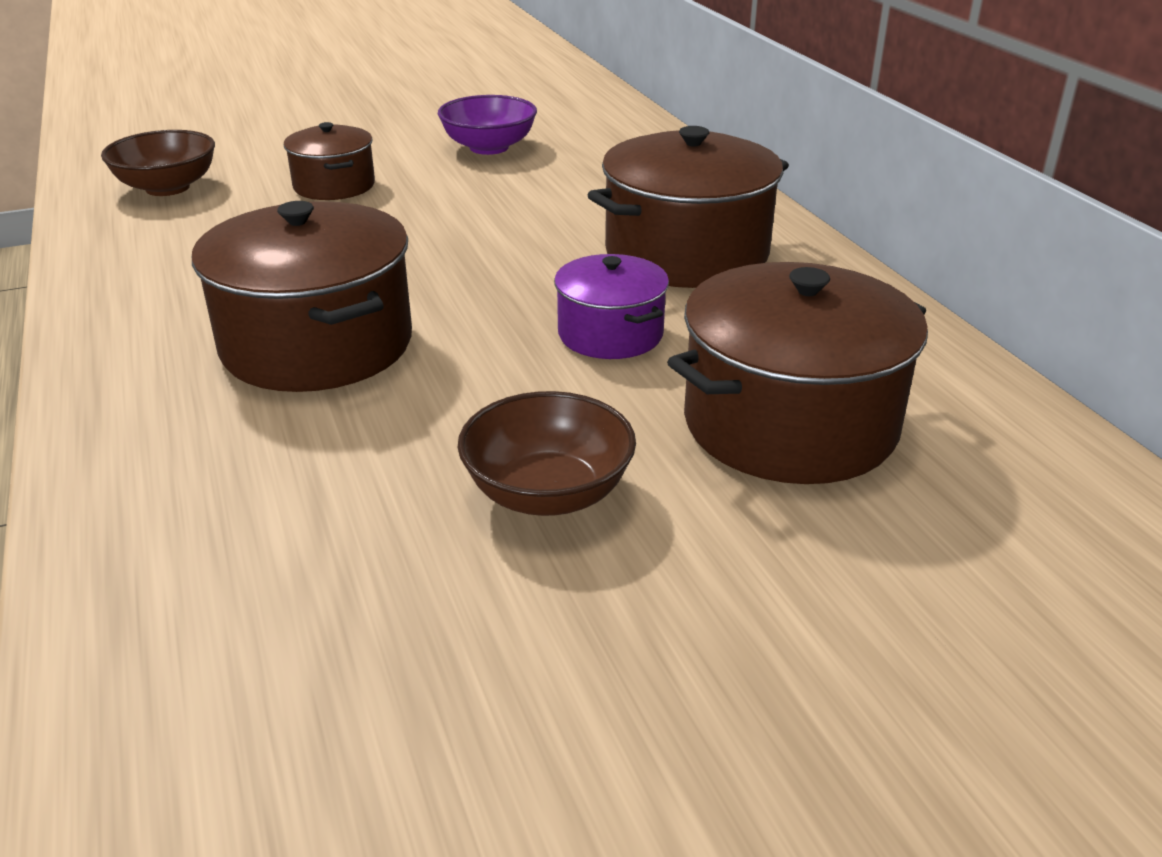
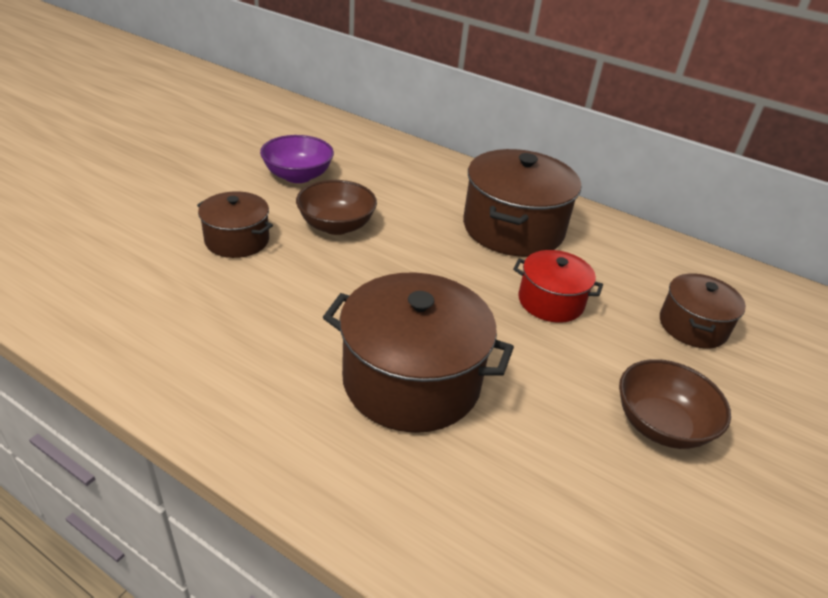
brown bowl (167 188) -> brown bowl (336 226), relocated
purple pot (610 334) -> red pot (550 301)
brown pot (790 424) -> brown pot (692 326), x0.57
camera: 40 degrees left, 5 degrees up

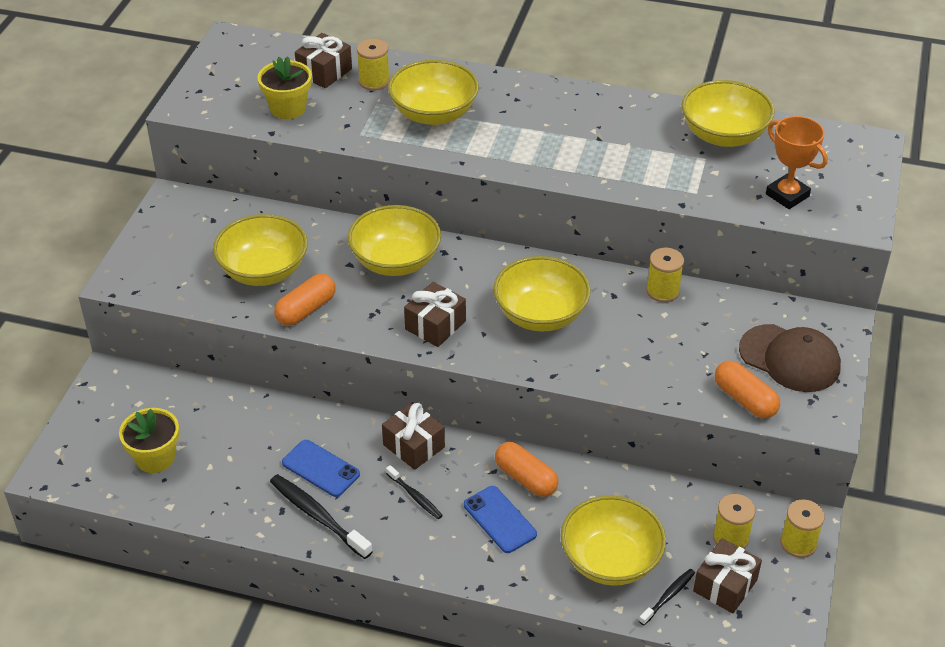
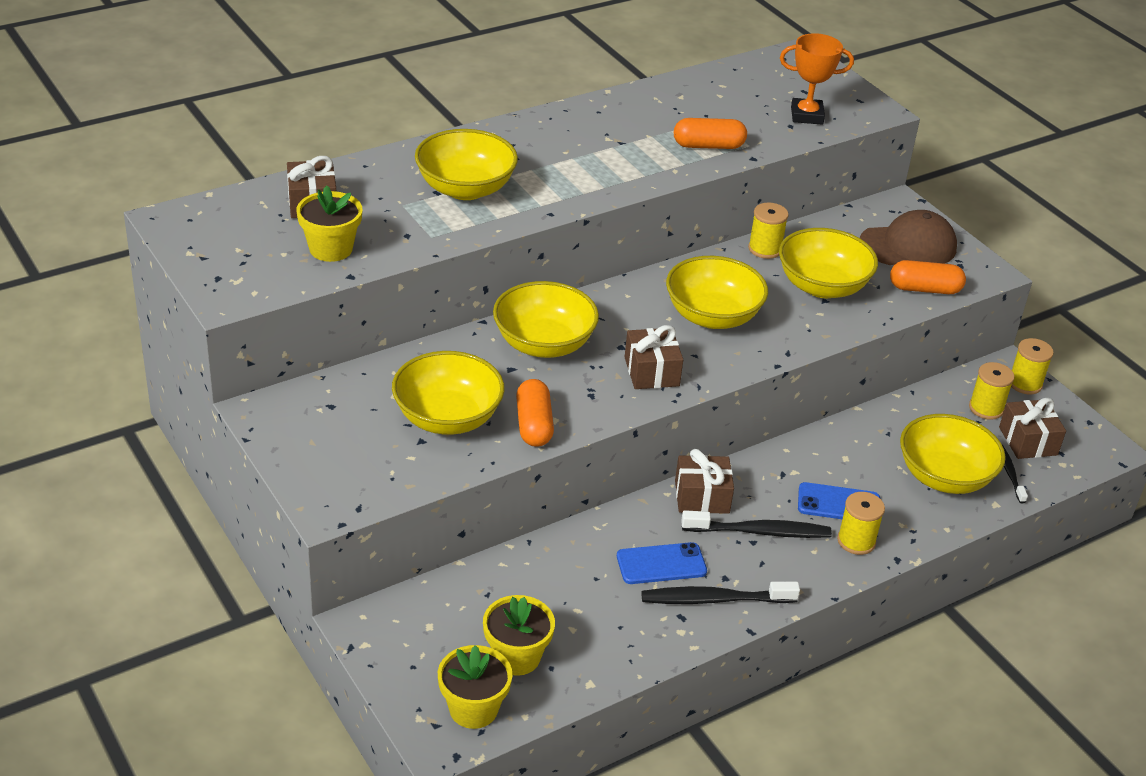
none -> yellow flower pot (473 709)
orange capsule (526 478) -> orange capsule (708 146), relocated
black toothbrush (415 496) -> black toothbrush (759 532), x1.73
yellow bowl (723 135) -> yellow bowl (822 286), relocated
yellow spool (374 81) -> yellow spool (856 541), relocated
camera: 50 degrees left, 5 degrees down

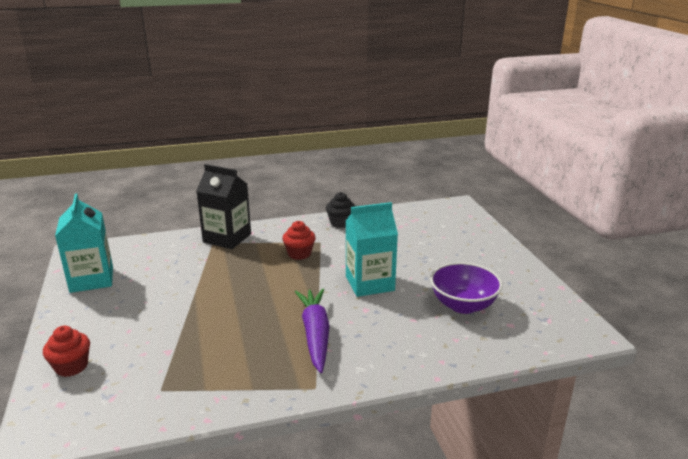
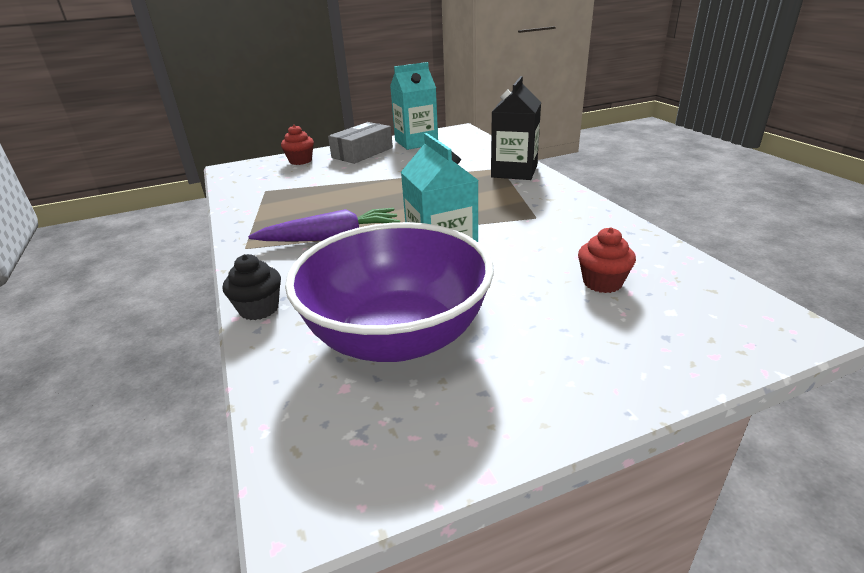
black cupcake (340 223) -> black cupcake (259 309), relocated
purple bowl (463 305) -> purple bowl (397 337), x1.69
none -> grey box (362 153)
red cupcake (299 254) -> red cupcake (602 282), relocated
camera: 85 degrees right, 5 degrees up

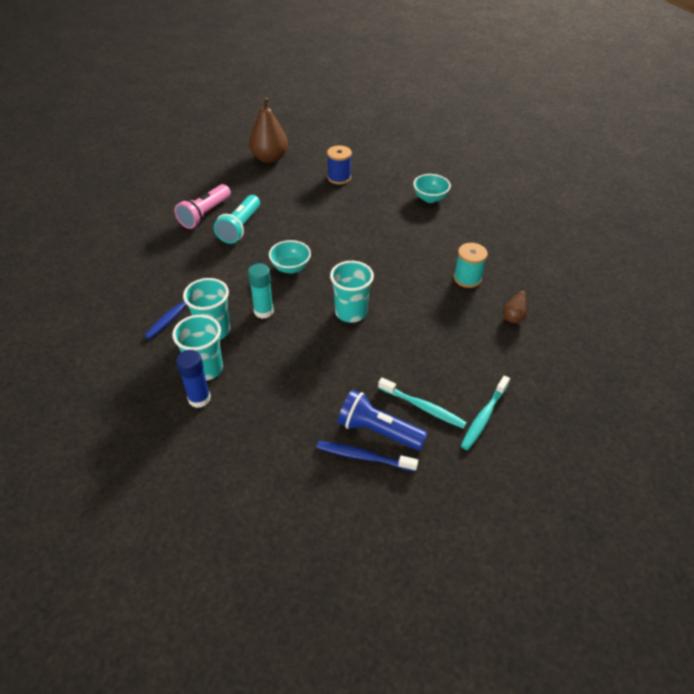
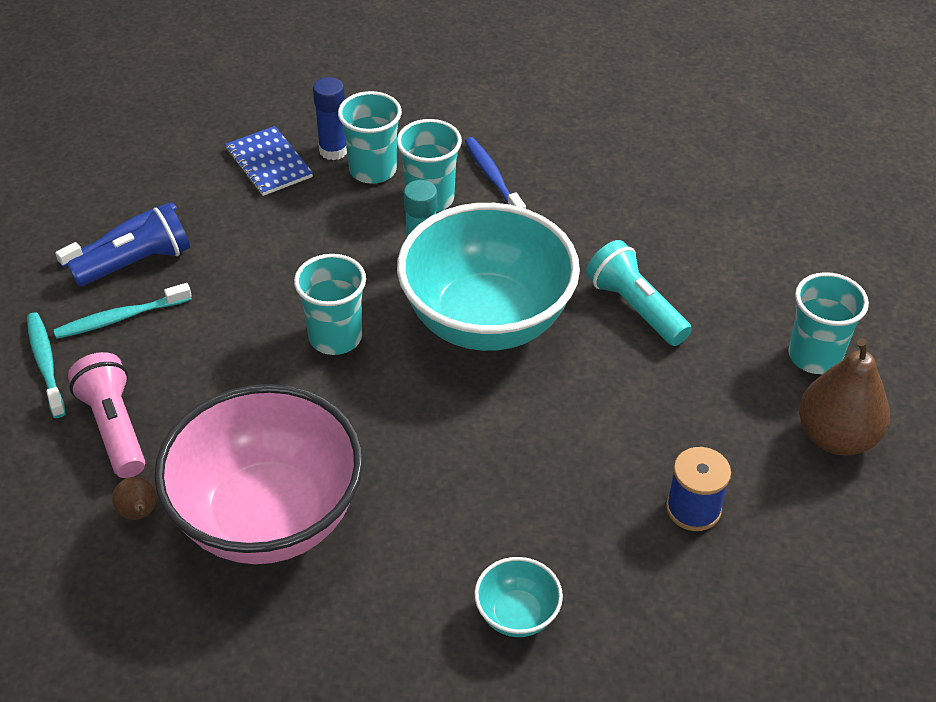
pink flashlight (205 214) -> pink flashlight (114 428), relocated
turquoise spool (467 278) -> pink bowl (268 517)
none -> blue notebook (269 163)
turquoise bowl (290 268) -> turquoise bowl (486 320), x2.41
none -> turquoise cup (814 356)
camera: 125 degrees right, 0 degrees up

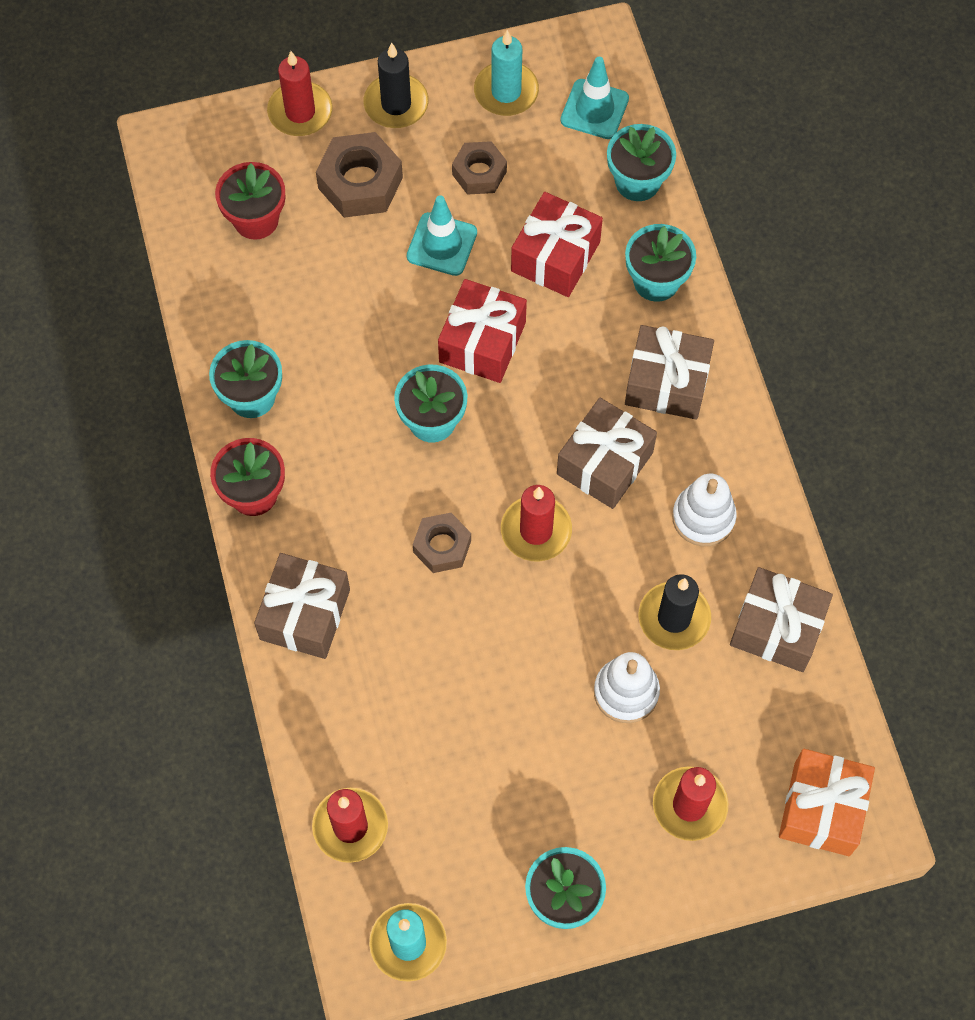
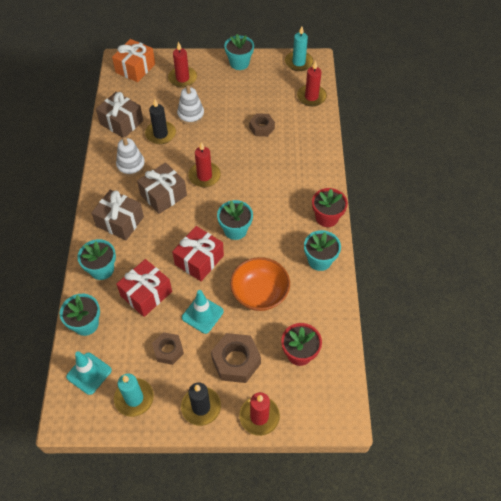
none -> orange bowl (259 293)
brown nut (442 546) -> brown nut (261 128), relocated
brown gift (305 614) -> none
camera: 165 degrees left, 10 degrees down

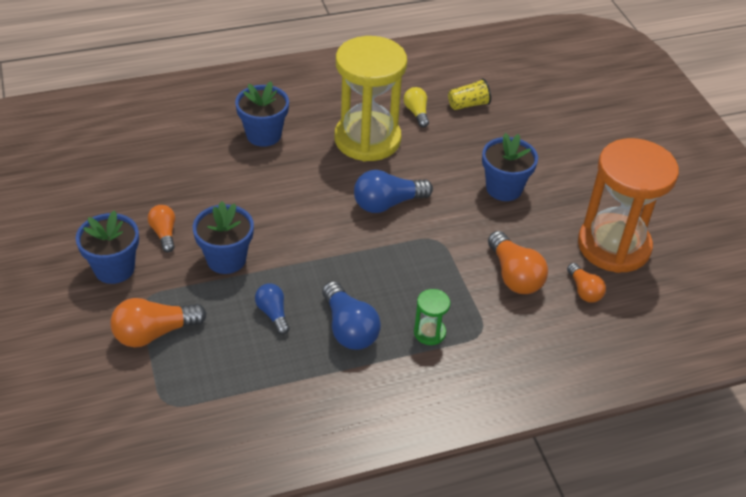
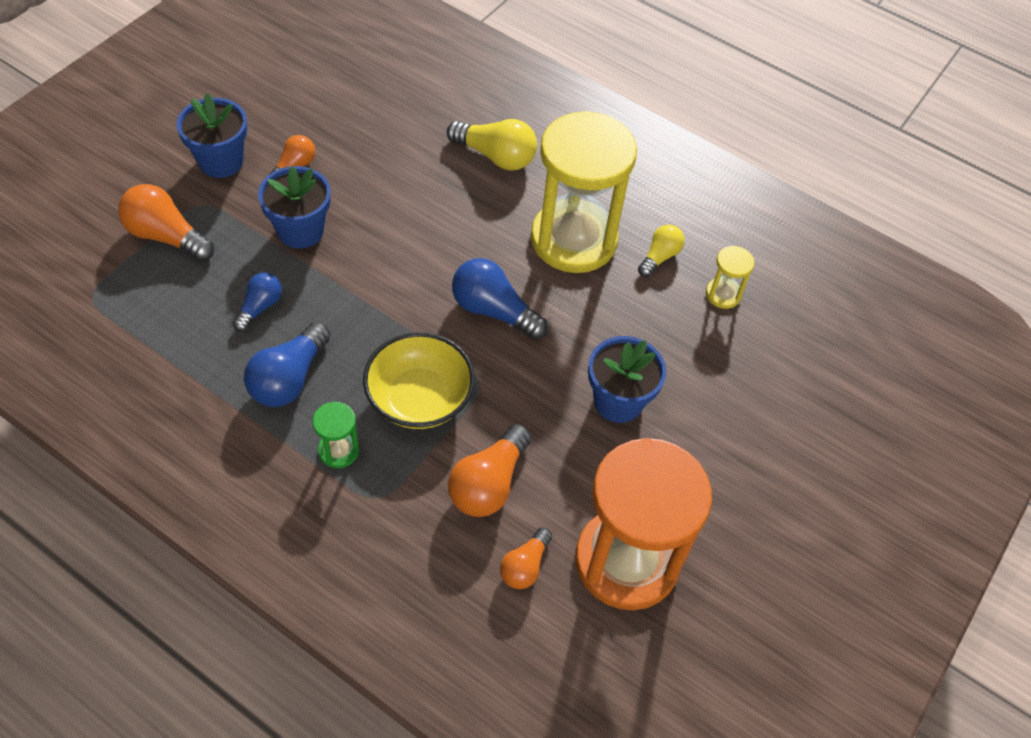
none -> yellow bowl (419 398)
blue flower pot (263 135) -> yellow light bulb (496 156)
yellow cup (468 104) -> yellow hourglass (723 294)
camera: 50 degrees right, 10 degrees up

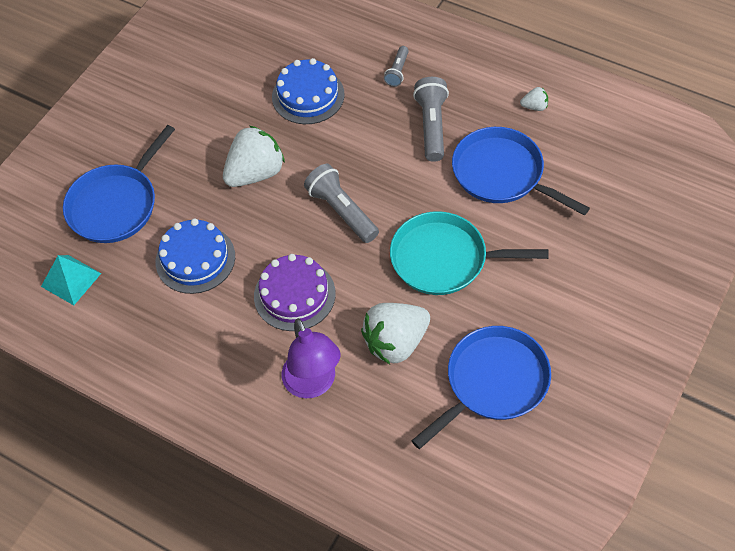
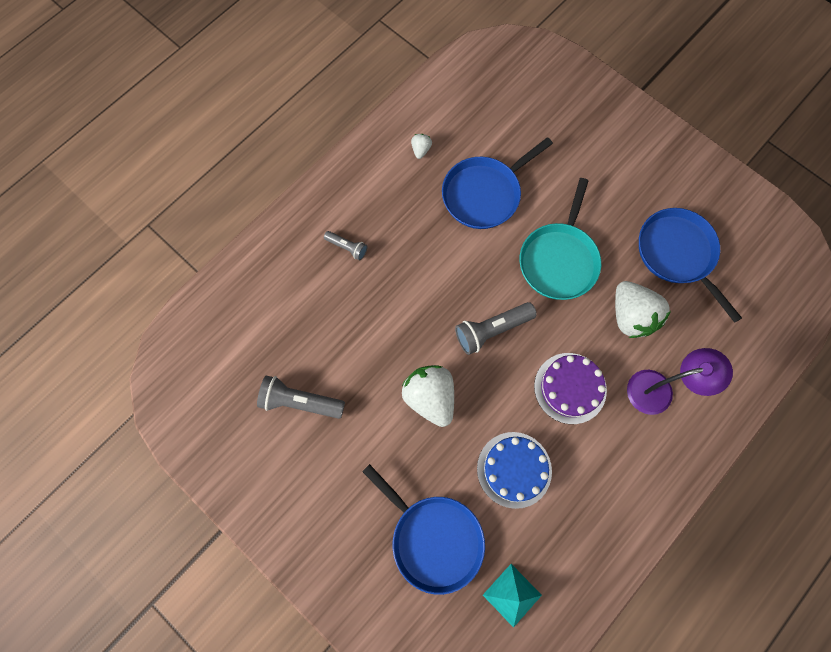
grey flashlight (432 126) -> grey flashlight (300 401), relocated
blue cake (308 95) -> none
camera: 80 degrees left, 15 degrees up

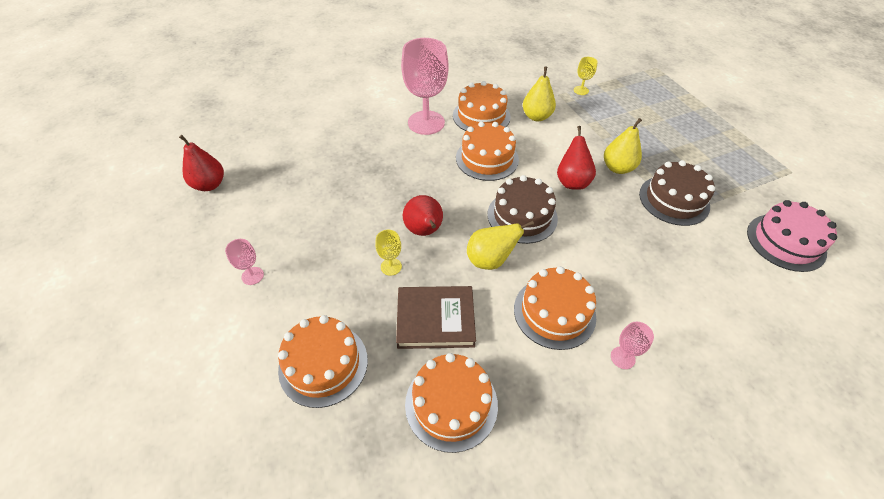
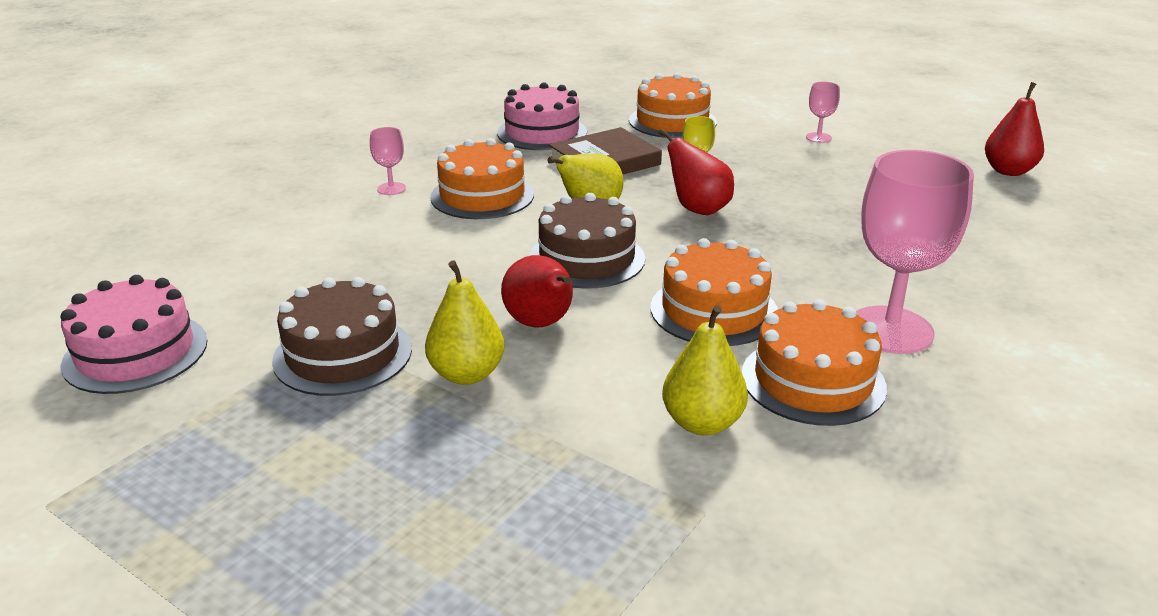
orange cake (451 404) -> pink cake (542 132)
yellow goblet (581 90) -> none
camera: 150 degrees right, 20 degrees down

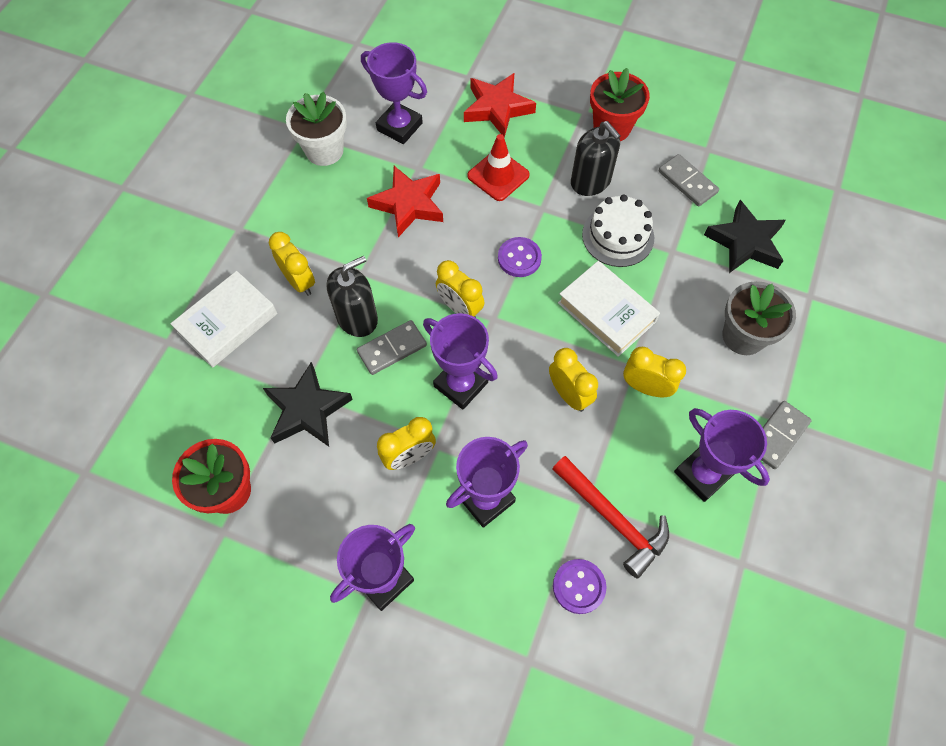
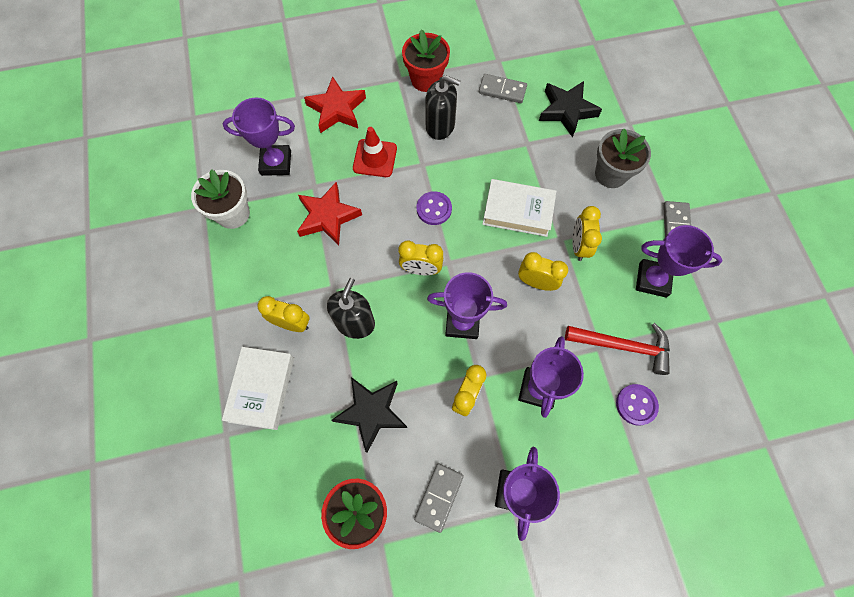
grey domino (392 349) -> grey domino (439 497), relocated
yellow clock (645 387) -> yellow clock (578 246), 75 degrees counterclockwise
white cake (618 236) -> none
camera: 35 degrees left, 5 degrees up

